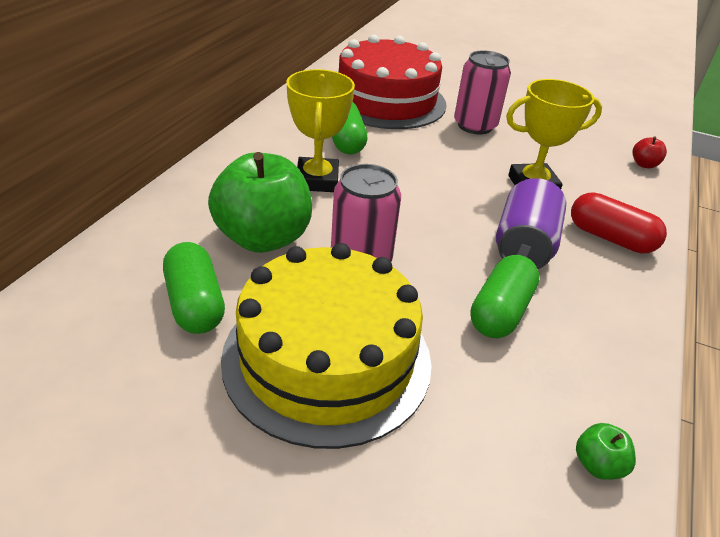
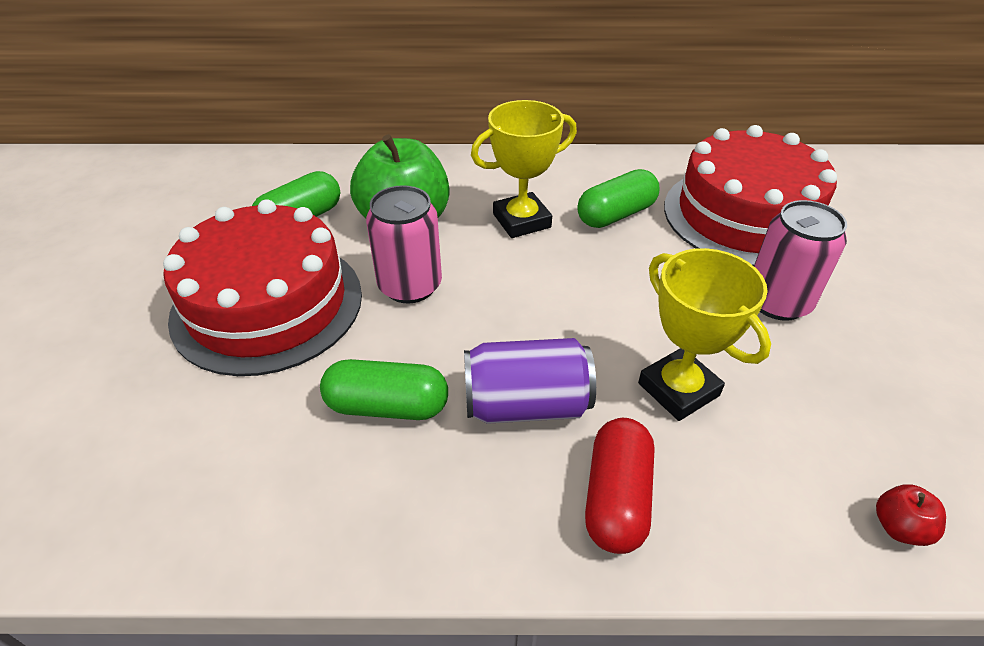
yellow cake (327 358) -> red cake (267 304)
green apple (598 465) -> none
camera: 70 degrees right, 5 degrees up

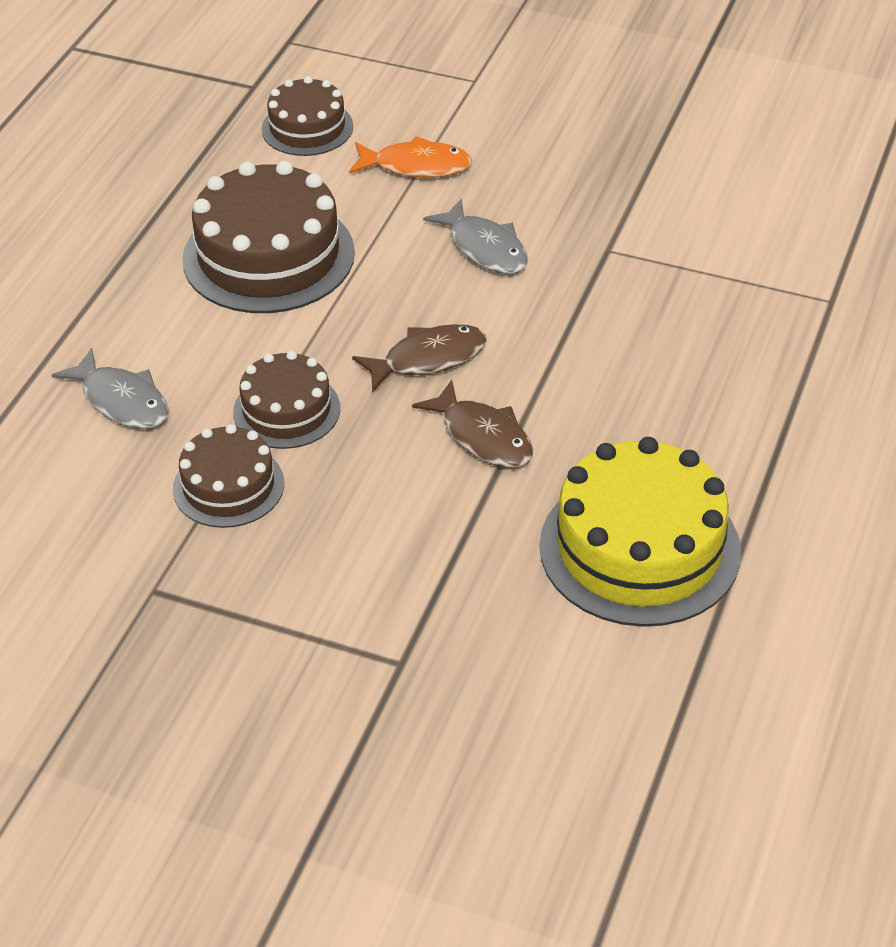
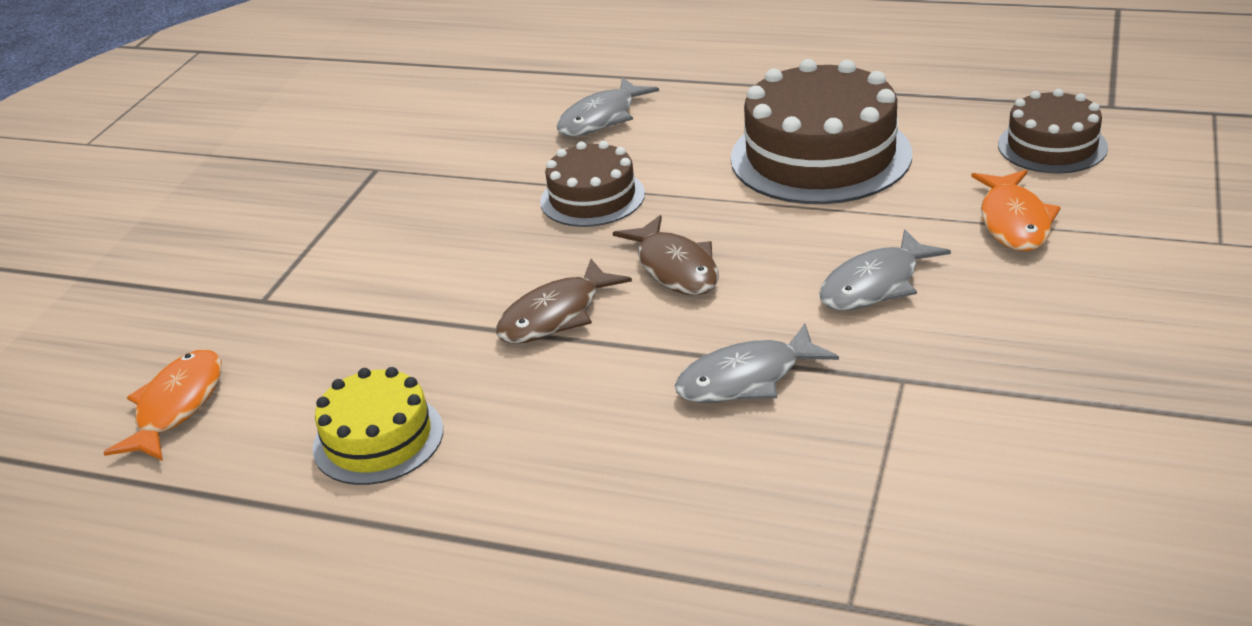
none -> orange fish (177 406)
yellow cake (639 548) -> yellow cake (378 439), x0.57
none -> grey fish (747 379)
brown cake (228 486) -> none
camera: 90 degrees right, 10 degrees down

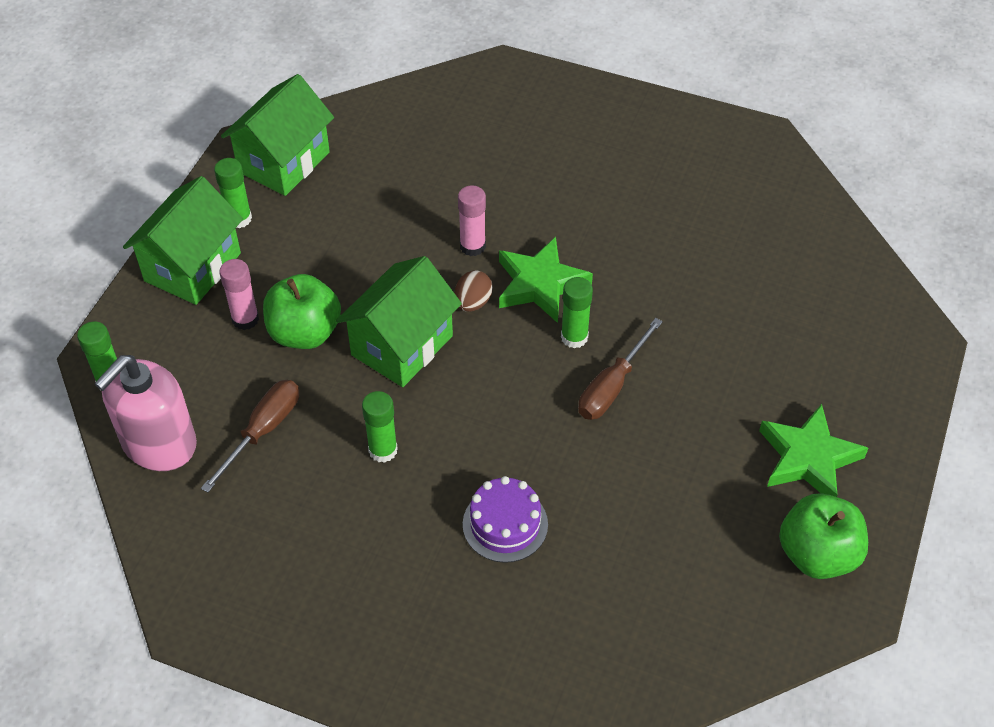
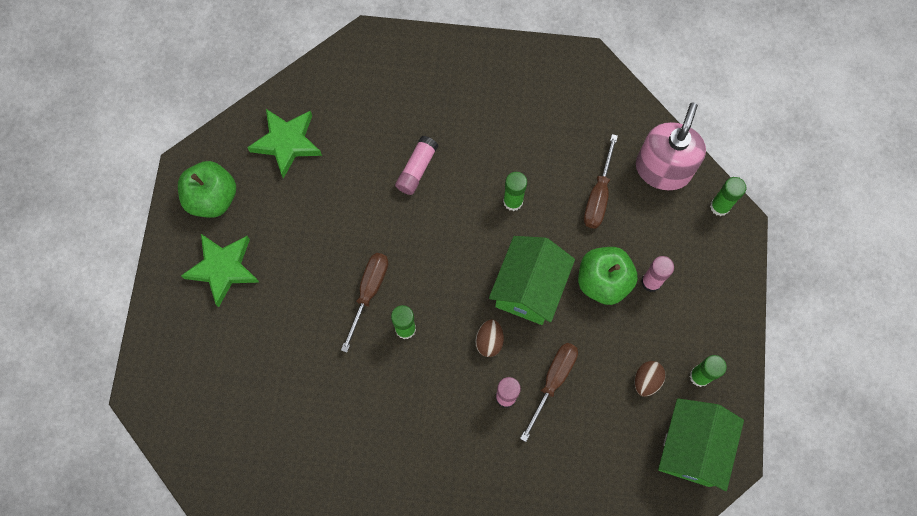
green star (540 284) -> green star (287 143), relocated
purple cake (505 524) -> pink glue stick (417 169)
none -> brown screwdriver (553 381)
none -> brown egg (646 380)
green house (192 267) -> none
camera: 165 degrees right, 20 degrees up

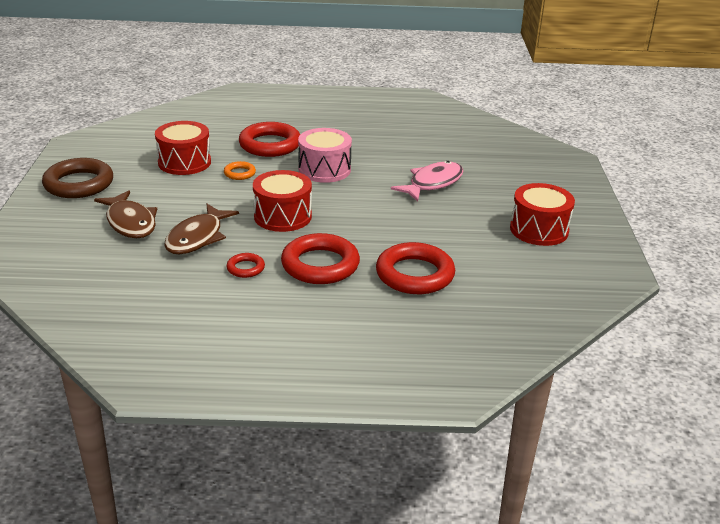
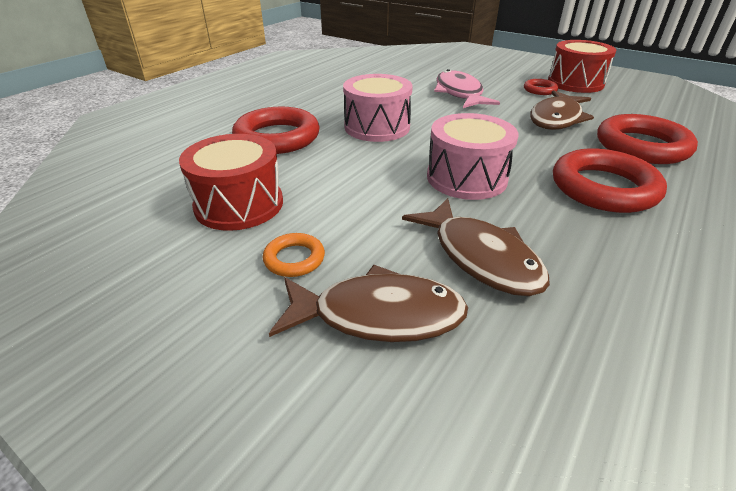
orange ring (239 173) -> orange ring (294 259), relocated
red drum (282 216) -> pink drum (466 178)
red ring (245 268) -> red ring (539 90), relocated
none -> brown fish (556 119)
brown ring (79 184) -> none
camera: 55 degrees left, 5 degrees up

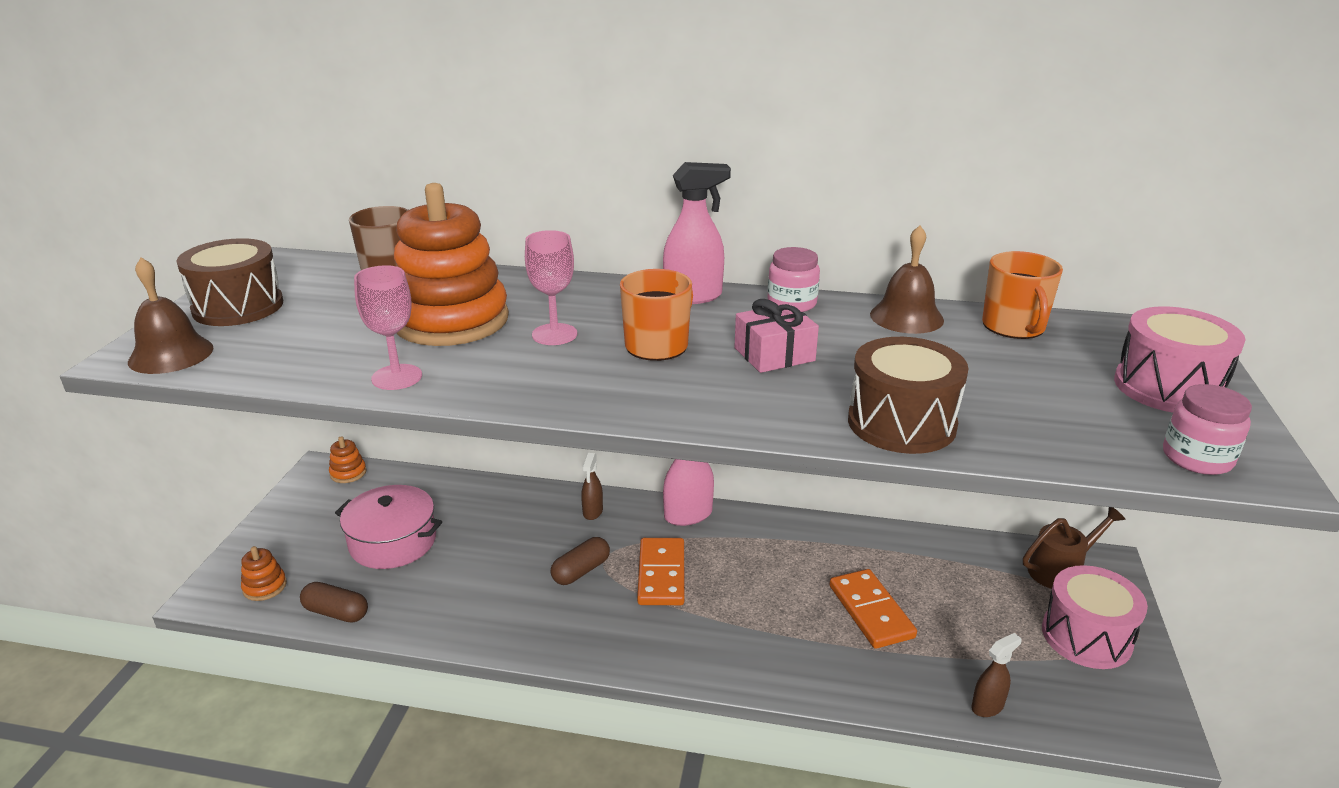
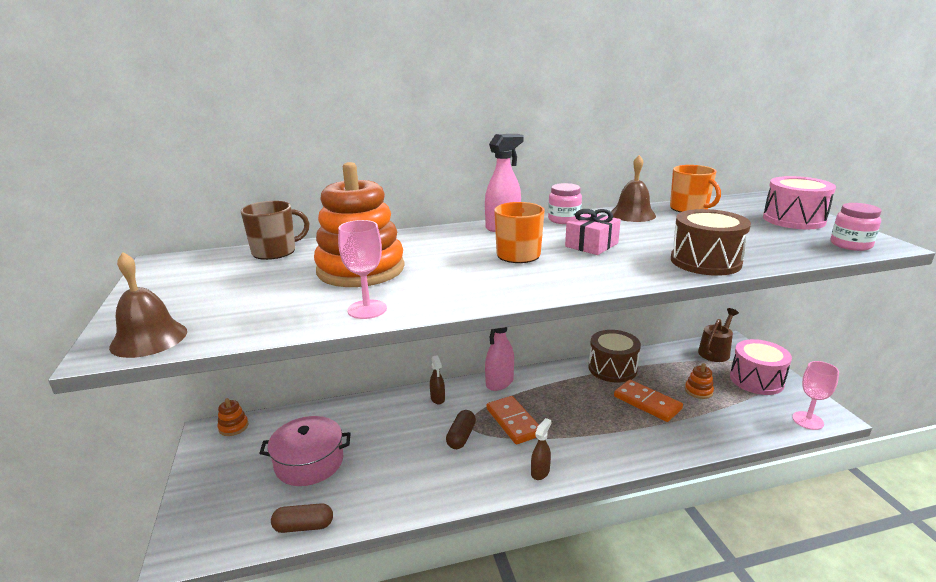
brown spray bottle (987 706) -> brown spray bottle (540 472), relocated
brown drum (238 307) -> brown drum (612 368), relocated
orange stacking toy (265 587) -> orange stacking toy (698 391), relocated
pink goblet (554 334) -> pink goblet (807 420), relocated
camera: 25 degrees left, 5 degrees down

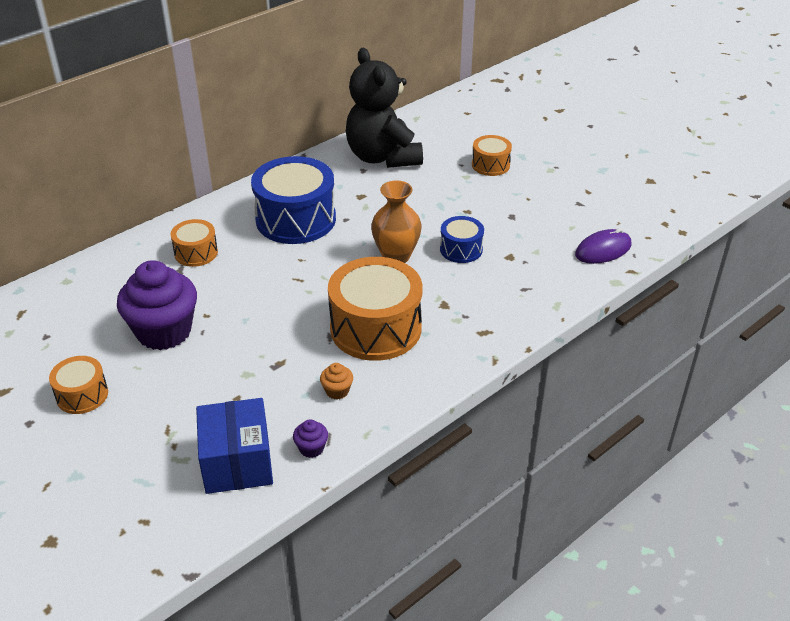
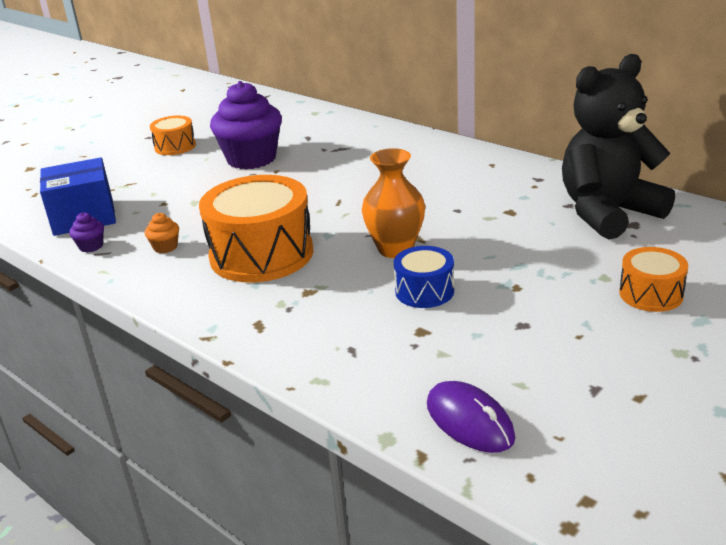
orange drum (196 253) -> none
blue drum (296 219) -> none
camera: 85 degrees right, 10 degrees down

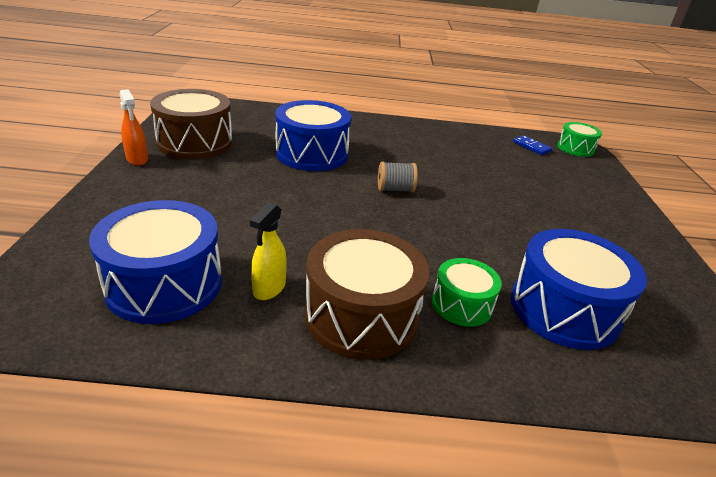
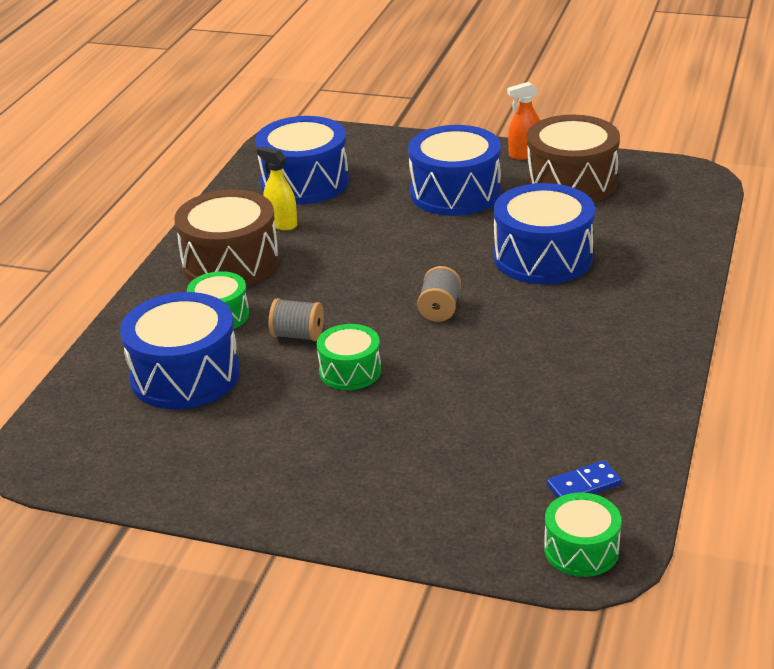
none -> grey spool (298 335)
none -> green drum (350 371)
none -> blue drum (455 193)
camera: 110 degrees right, 0 degrees up

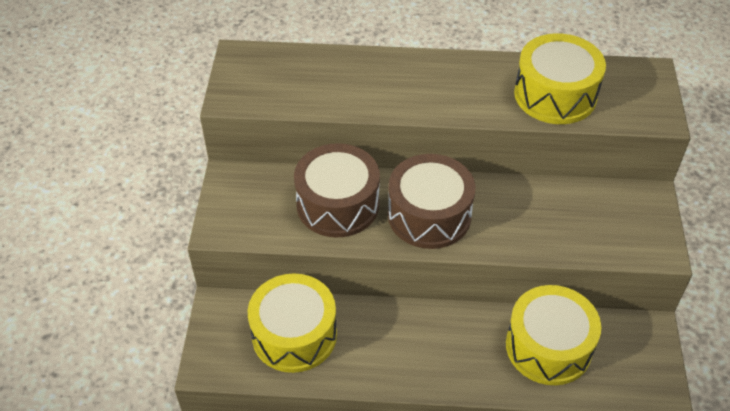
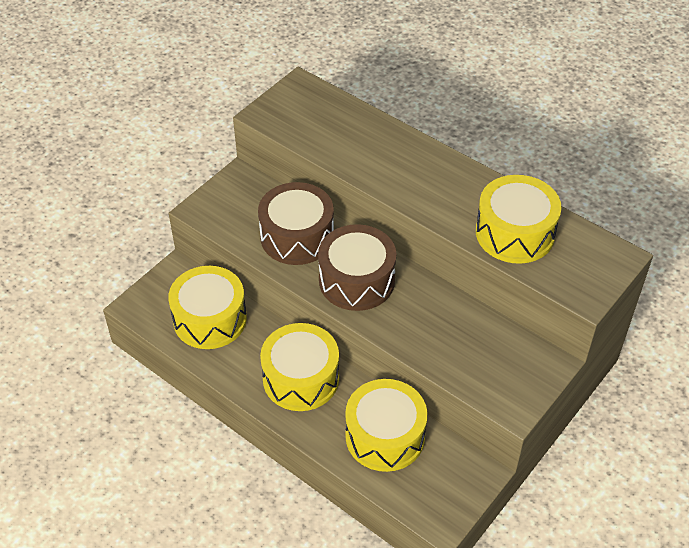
none -> yellow drum (301 378)
camera: 35 degrees right, 0 degrees up

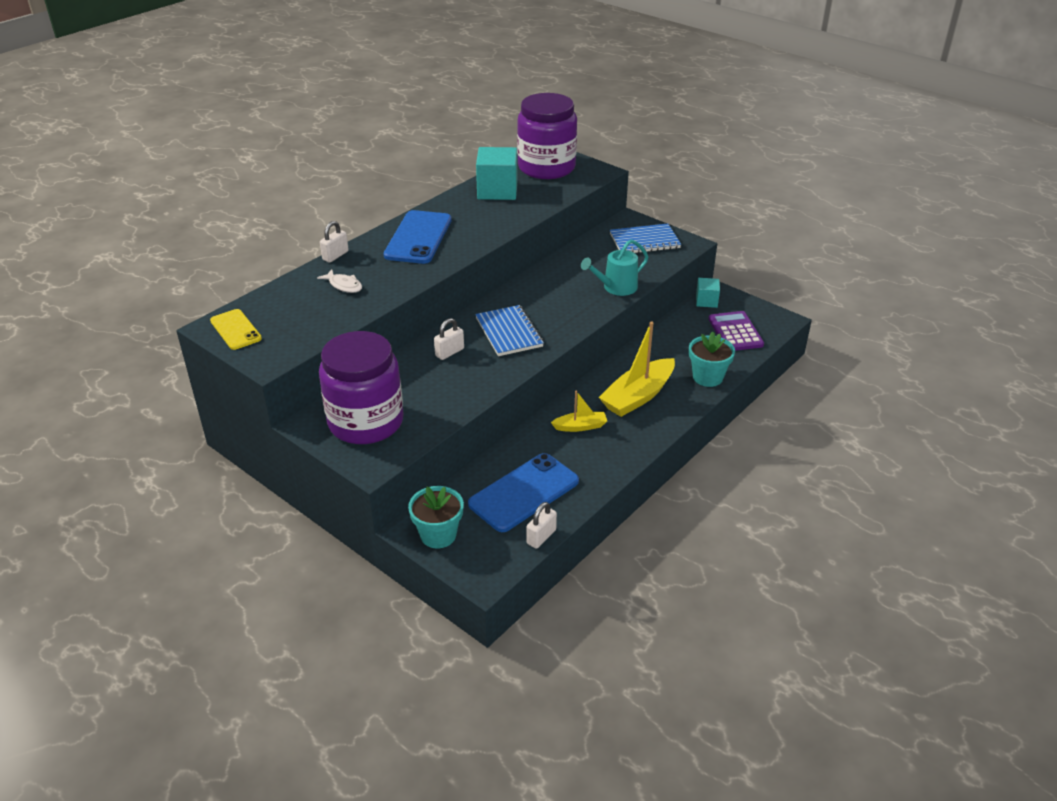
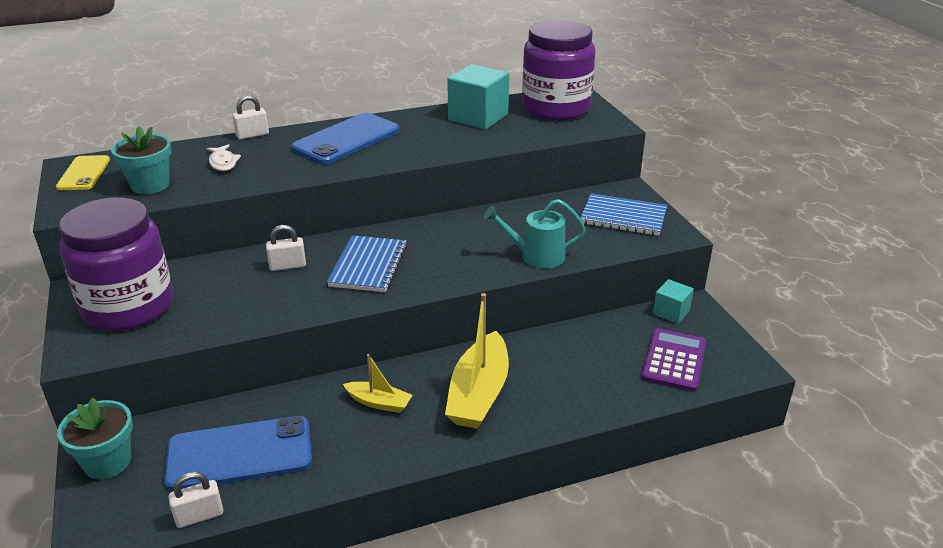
turquoise flower pot (707 377) -> turquoise flower pot (150 185), relocated
yellow boat (638 396) -> yellow boat (479 393), 60 degrees counterclockwise
camera: 30 degrees right, 5 degrees down

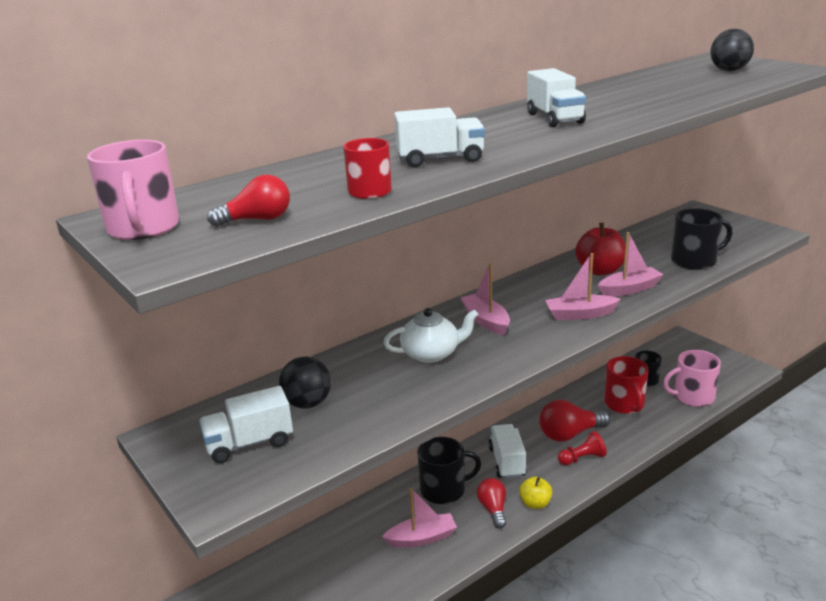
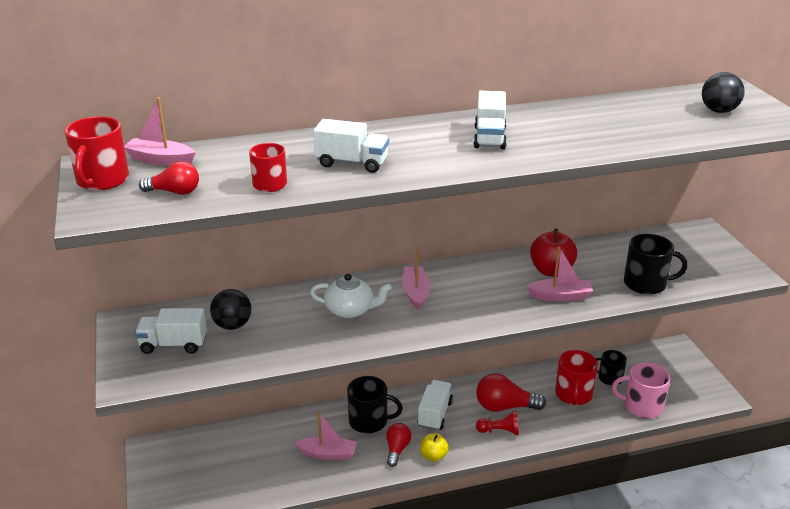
pink mug (143 228) -> red mug (102 180)
pink boat (580 314) -> pink boat (160 160), relocated
camera: 20 degrees right, 5 degrees up

